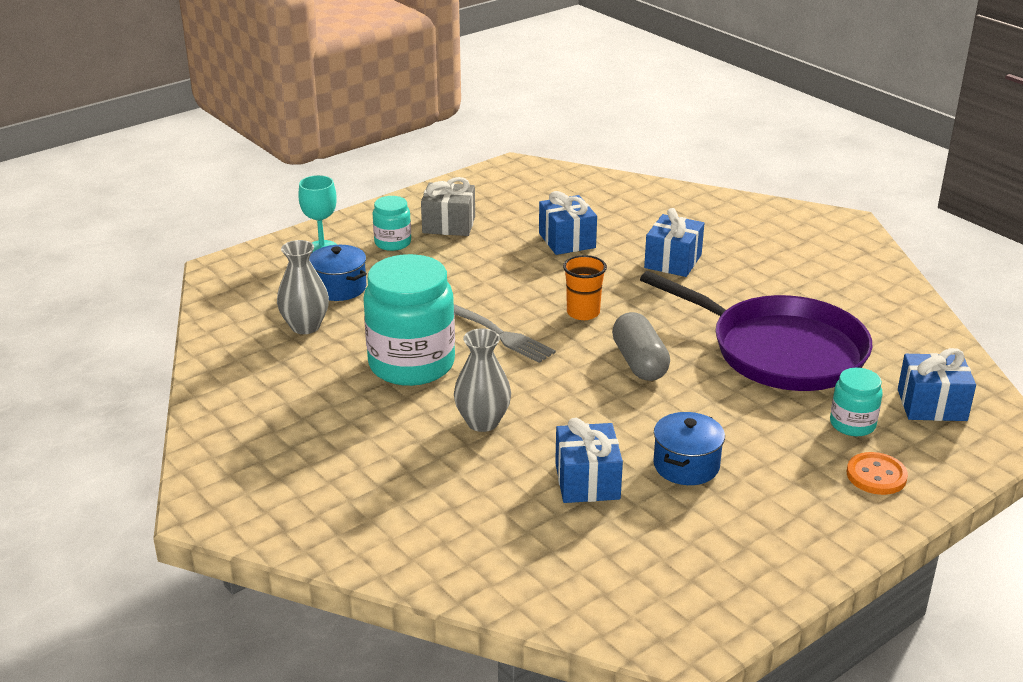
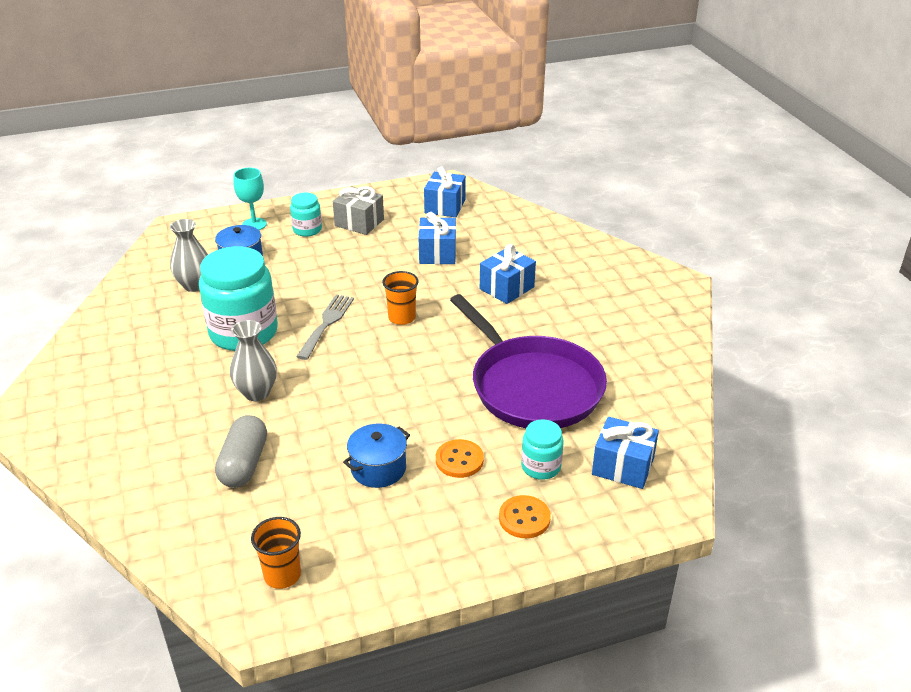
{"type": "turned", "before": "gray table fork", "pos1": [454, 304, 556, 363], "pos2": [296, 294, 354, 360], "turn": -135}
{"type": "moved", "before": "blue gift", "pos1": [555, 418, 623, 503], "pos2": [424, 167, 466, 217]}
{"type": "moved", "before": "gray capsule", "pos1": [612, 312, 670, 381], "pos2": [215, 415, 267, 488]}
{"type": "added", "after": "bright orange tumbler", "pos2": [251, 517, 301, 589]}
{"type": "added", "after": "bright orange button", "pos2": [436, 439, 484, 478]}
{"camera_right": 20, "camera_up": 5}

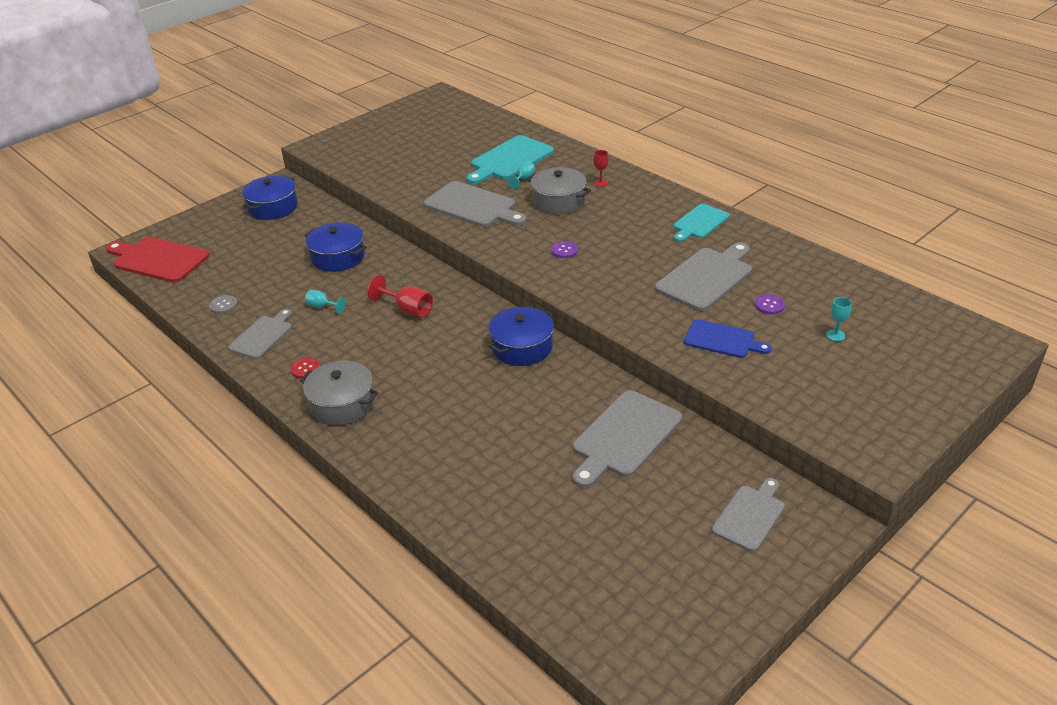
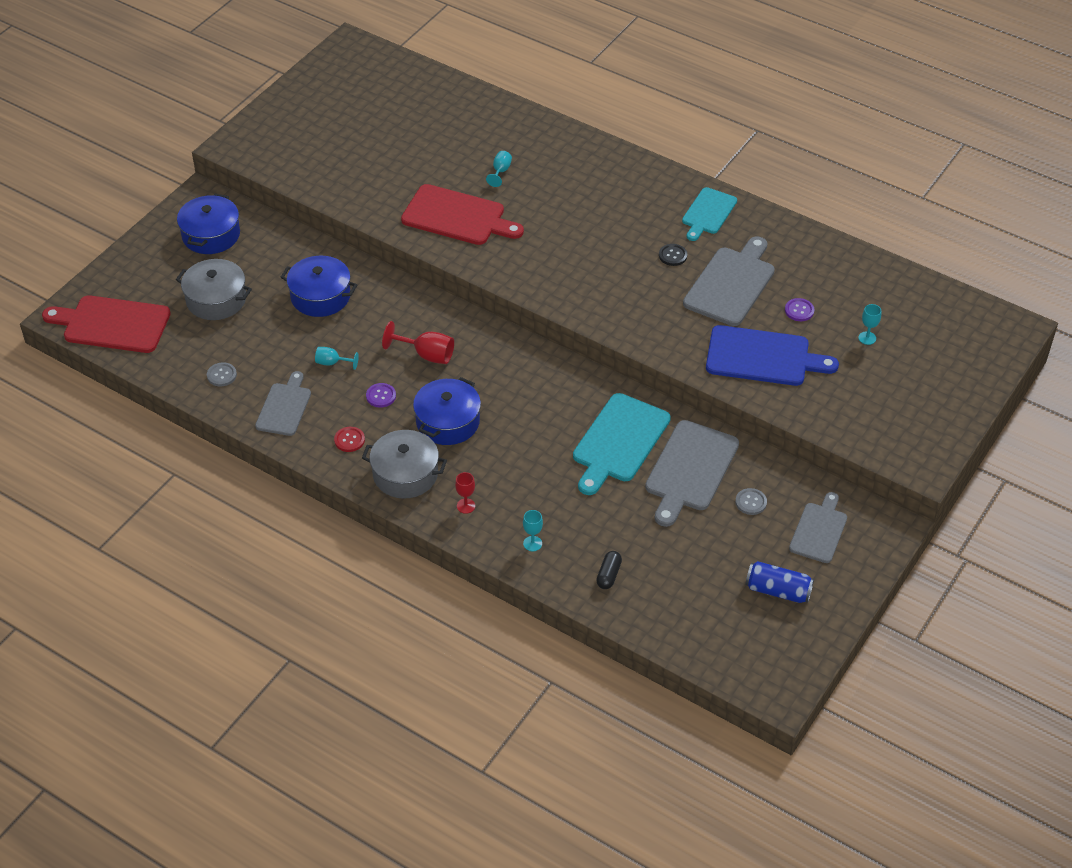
{"type": "recoloured", "before": "gray chopping board", "after": "red chopping board", "pos1": [424, 181, 527, 227], "pos2": [401, 184, 524, 245]}
{"type": "moved", "before": "teal chopping board", "pos1": [466, 135, 554, 184], "pos2": [573, 393, 671, 495]}
{"type": "moved", "before": "blue pot", "pos1": [488, 307, 554, 366], "pos2": [413, 377, 481, 445]}
{"type": "moved", "before": "gray pot", "pos1": [527, 167, 591, 214], "pos2": [176, 259, 252, 320]}
{"type": "moved", "before": "violet button", "pos1": [551, 241, 578, 258], "pos2": [366, 383, 396, 408]}
{"type": "moved", "before": "red chalice", "pos1": [593, 150, 609, 187], "pos2": [455, 472, 475, 514]}
{"type": "resized", "before": "blue chopping board", "pos1": [684, 319, 772, 358], "pos2": [706, 325, 839, 386], "scale": 1.58}
{"type": "added", "after": "teal chalice", "pos2": [523, 510, 543, 551]}
{"type": "added", "after": "ebony capsule", "pos2": [596, 551, 622, 589]}
{"type": "added", "after": "ebony button", "pos2": [659, 244, 687, 266]}
{"type": "added", "after": "gray button", "pos2": [735, 488, 767, 515]}
{"type": "added", "after": "blue can", "pos2": [745, 561, 814, 603]}
{"camera_right": -15, "camera_up": 10}

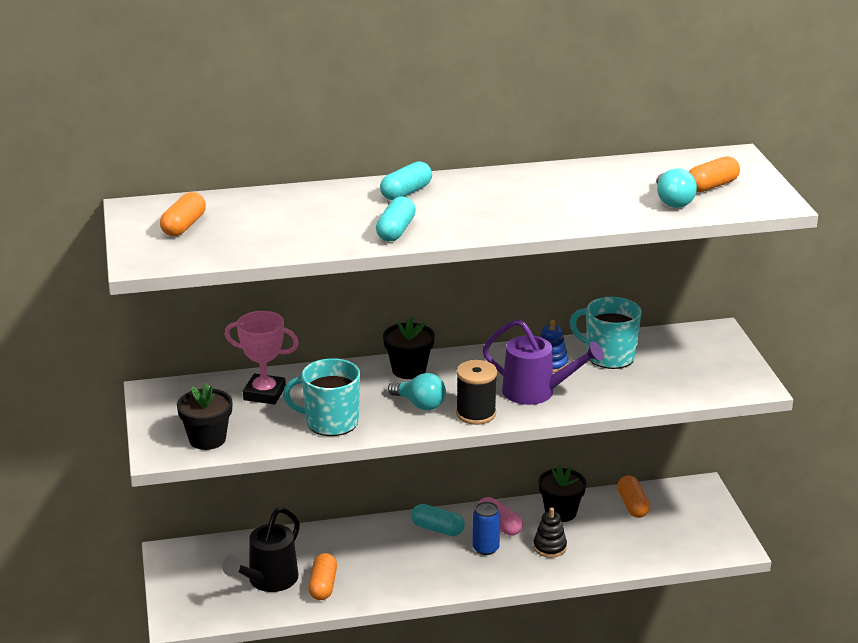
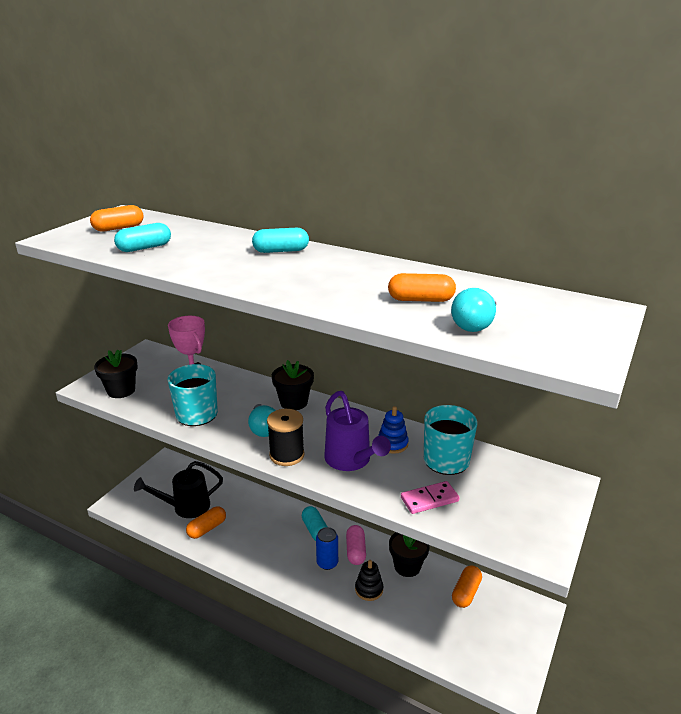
{"type": "moved", "before": "teal capsule", "pos1": [376, 196, 416, 241], "pos2": [114, 223, 171, 252]}
{"type": "moved", "before": "bright orange capsule", "pos1": [689, 156, 740, 192], "pos2": [388, 273, 456, 302]}
{"type": "added", "after": "rose-pink domino tile", "pos2": [401, 481, 460, 514]}
{"camera_right": 40, "camera_up": 0}

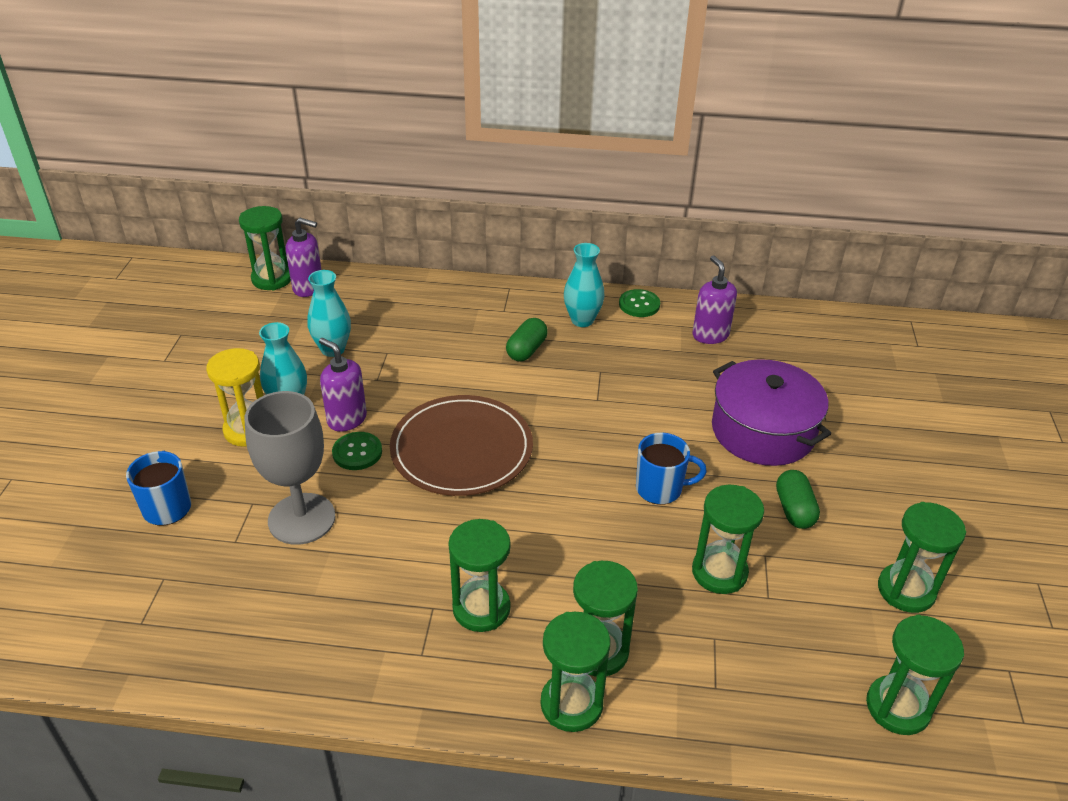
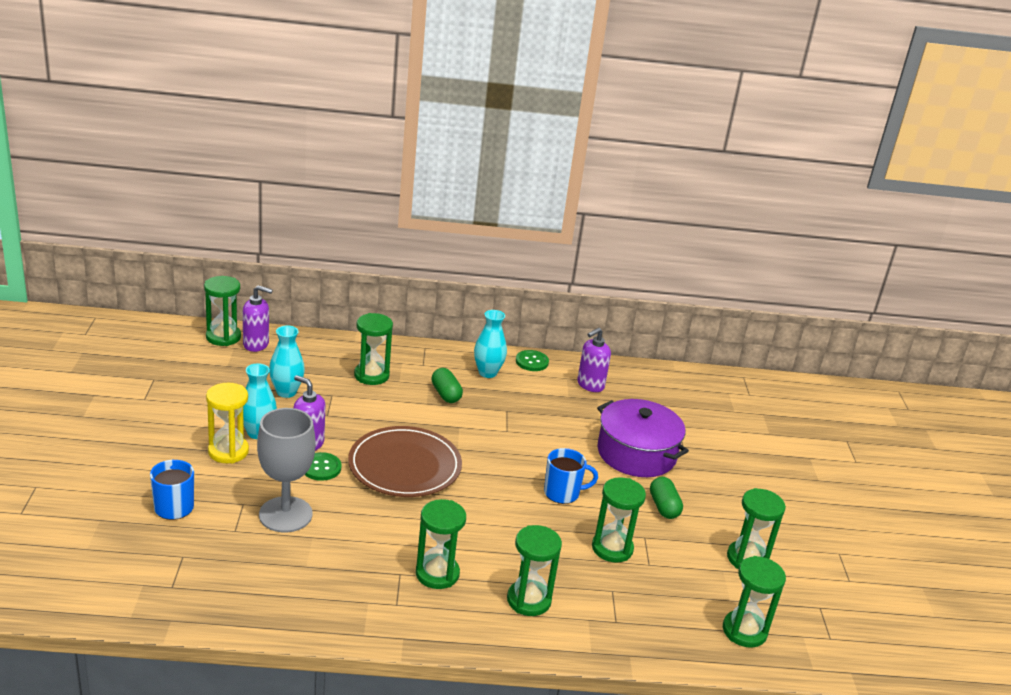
{"type": "turned", "before": "green capsule", "pos1": [506, 318, 548, 362], "pos2": [431, 368, 463, 403], "turn": -45}
{"type": "moved", "before": "green hourglass", "pos1": [540, 612, 610, 732], "pos2": [354, 313, 393, 385]}
{"type": "turned", "before": "violet soap pump", "pos1": [692, 255, 737, 344], "pos2": [577, 328, 611, 392], "turn": -105}
{"camera_right": -10, "camera_up": -10}

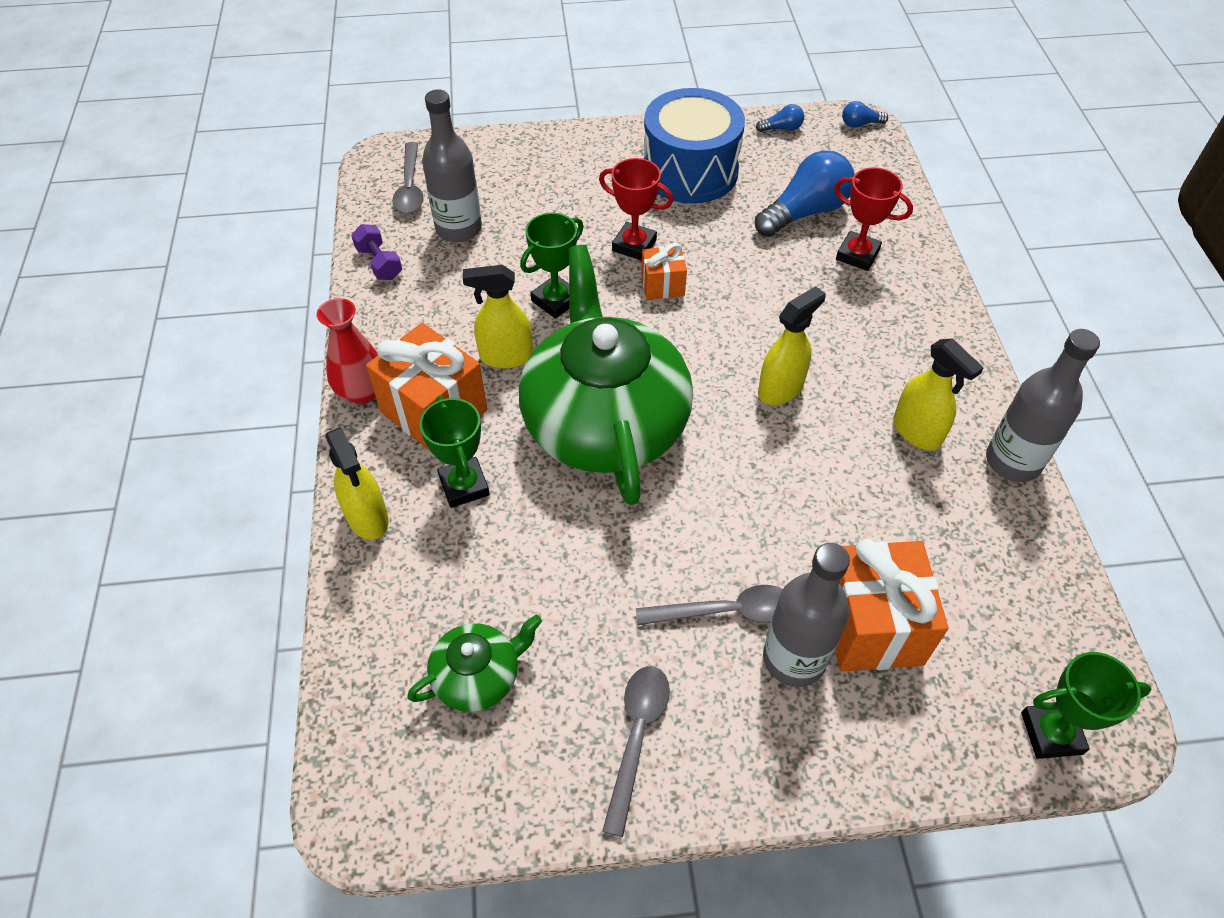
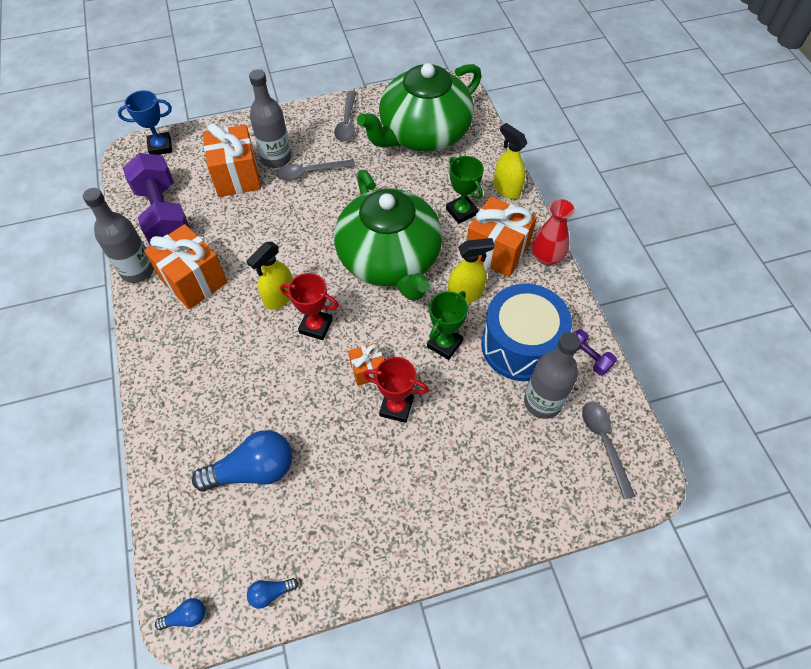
{"type": "resized", "before": "green tea pot", "pos1": [407, 615, 542, 712], "pos2": [357, 63, 482, 152], "scale": 2.25}
{"type": "moved", "before": "blue toy drum", "pos1": [644, 88, 745, 203], "pos2": [481, 284, 572, 381]}
{"type": "turned", "before": "blue lightbulb", "pos1": [755, 150, 855, 237], "pos2": [192, 430, 292, 491], "turn": -150}
{"type": "moved", "before": "red award cup", "pos1": [834, 167, 913, 271], "pos2": [280, 273, 339, 340]}
{"type": "replaced", "before": "bright yellow sprayer", "after": "bright orange gift", "pos1": [893, 338, 984, 451], "pos2": [144, 224, 227, 309]}
{"type": "recoloured", "before": "green award cup", "after": "blue award cup", "pos1": [1021, 652, 1151, 759], "pos2": [118, 90, 172, 155]}
{"type": "added", "after": "violet hand weight", "pos2": [123, 153, 190, 245]}
{"camera_right": 170, "camera_up": 5}

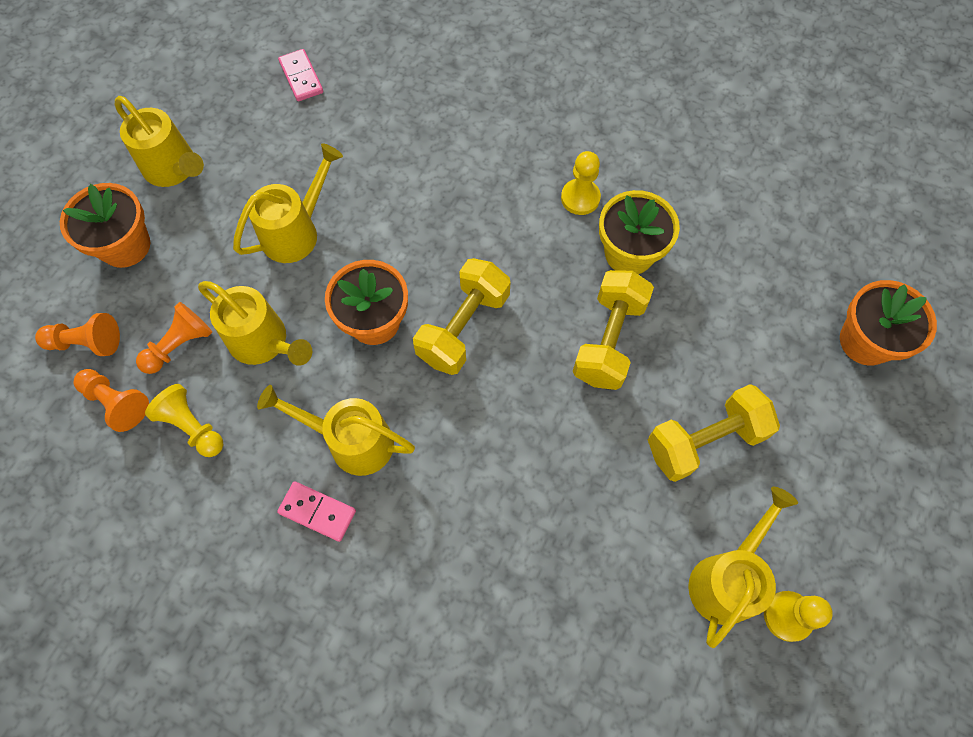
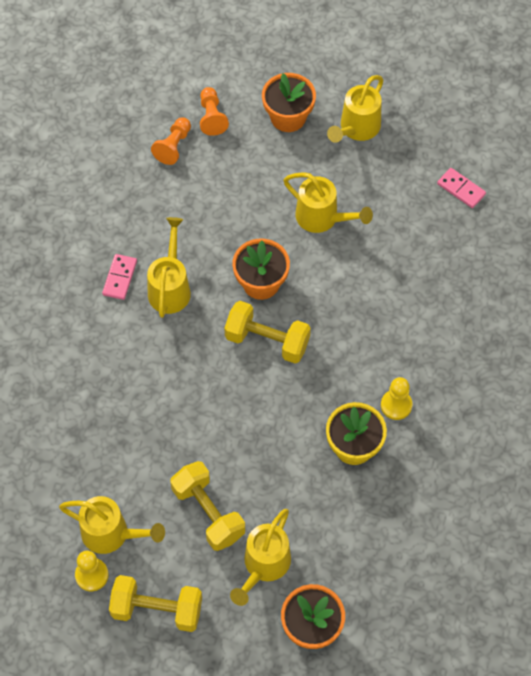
{"type": "removed", "before": "bright orange chess pawn", "pos1": [136, 302, 212, 374]}
{"type": "removed", "before": "bright yellow chess pawn", "pos1": [145, 384, 223, 457]}
{"type": "moved", "before": "bright yellow sprinkling can", "pos1": [198, 281, 312, 366], "pos2": [230, 509, 291, 606]}
{"type": "turned", "before": "rose-pink domino tile", "pos1": [278, 49, 323, 101], "pos2": [437, 168, 486, 208], "turn": 75}
{"type": "moved", "before": "bright yellow hand weight", "pos1": [573, 270, 654, 390], "pos2": [109, 575, 202, 632]}
{"camera_right": 80, "camera_up": -5}

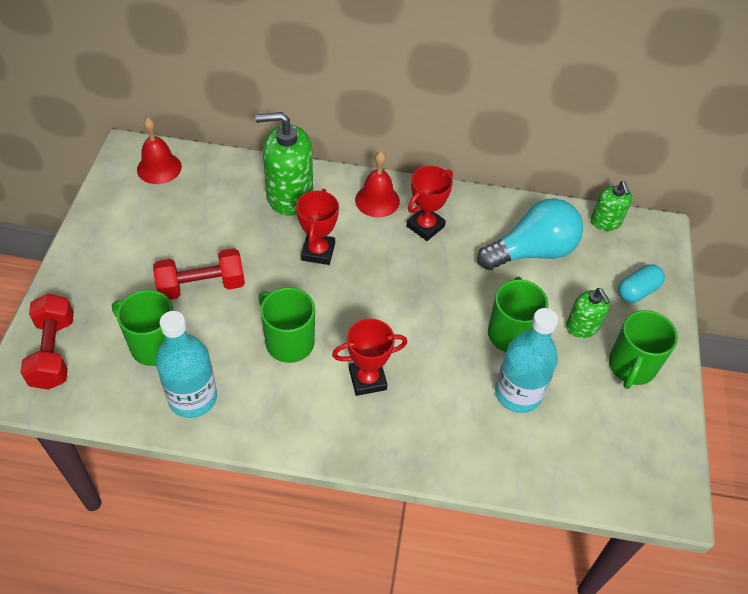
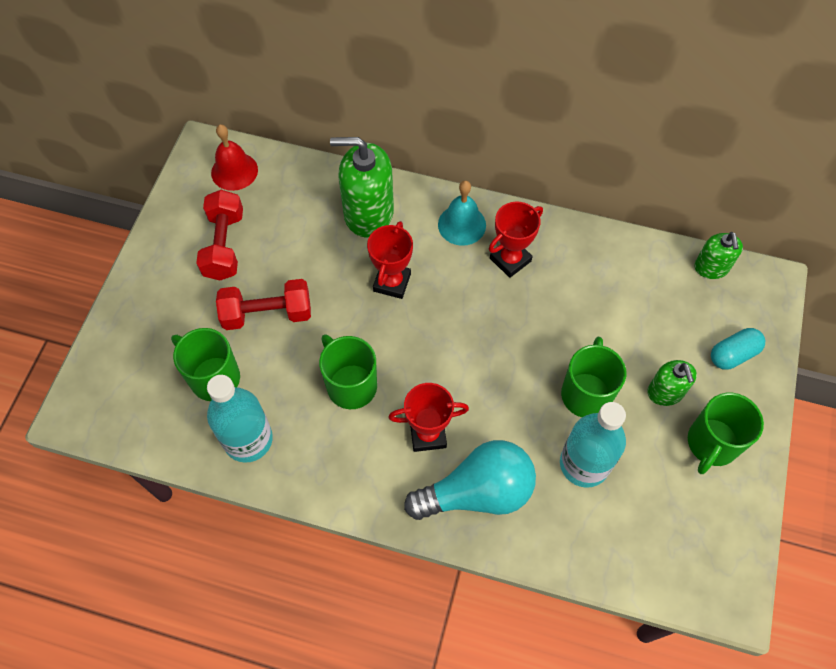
{"type": "moved", "before": "red hand weight", "pos1": [20, 294, 74, 390], "pos2": [196, 190, 243, 281]}
{"type": "recoloured", "before": "red hand bell", "after": "teal hand bell", "pos1": [355, 151, 400, 217], "pos2": [438, 181, 486, 246]}
{"type": "moved", "before": "teal lightbulb", "pos1": [477, 198, 583, 270], "pos2": [404, 440, 536, 520]}
{"camera_right": 10, "camera_up": 10}

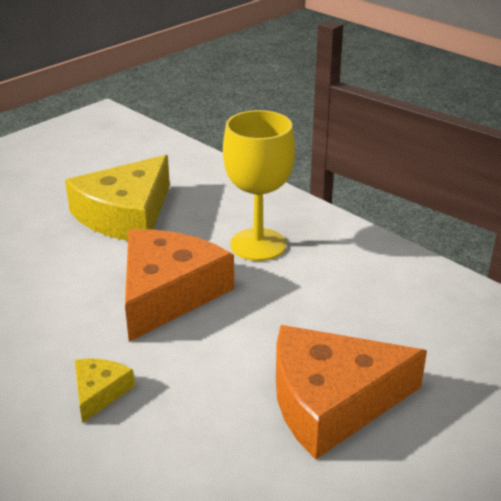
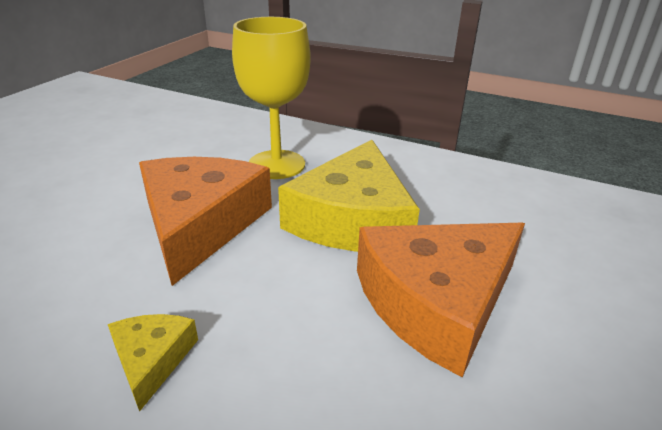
{"type": "moved", "before": "bright yellow cheese", "pos1": [65, 155, 170, 241], "pos2": [278, 140, 420, 252]}
{"camera_right": -20, "camera_up": 0}

